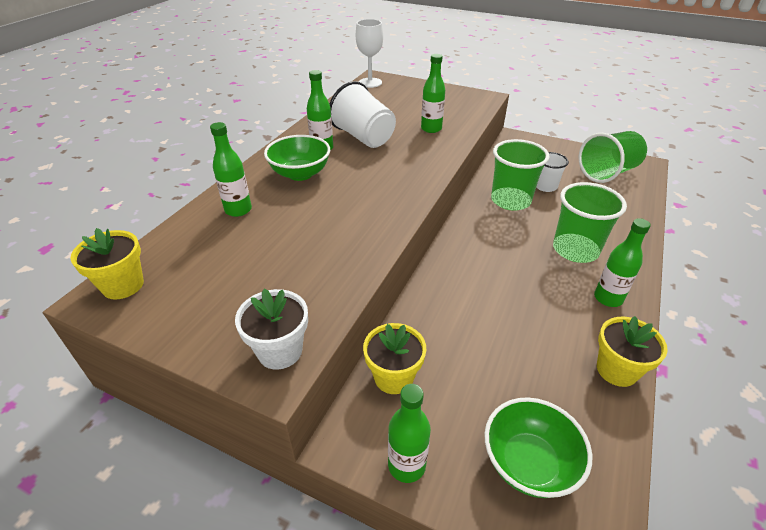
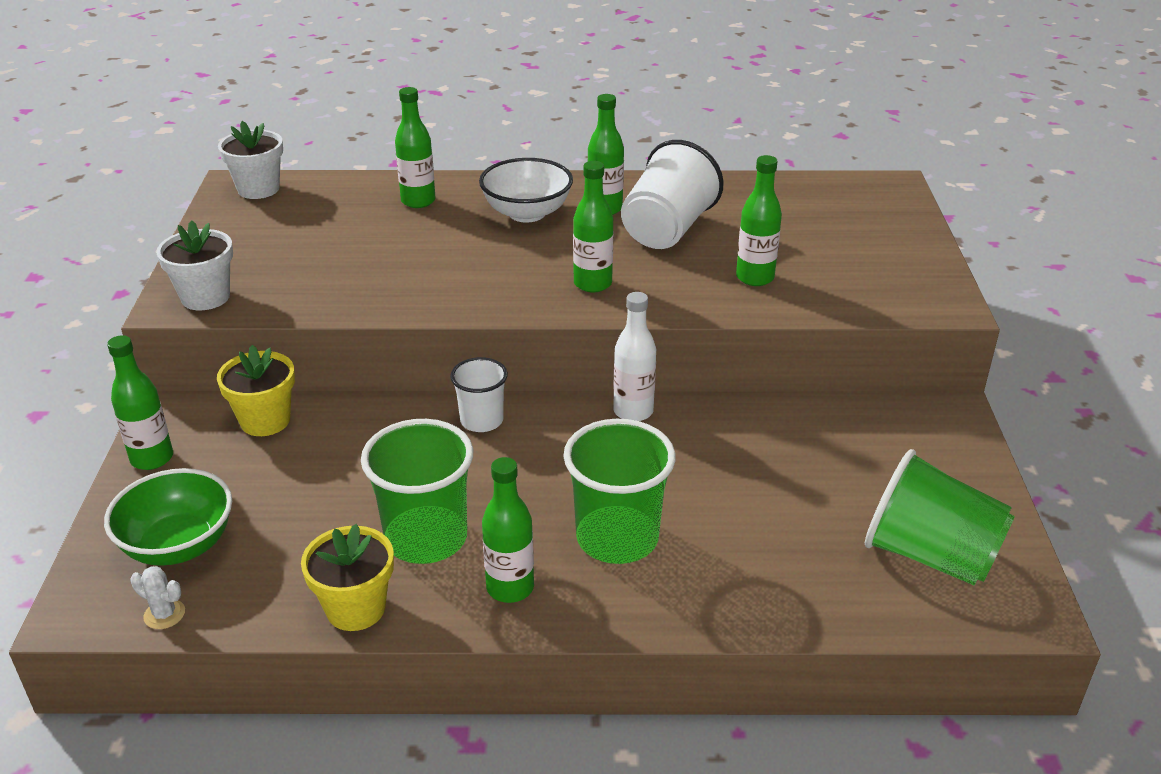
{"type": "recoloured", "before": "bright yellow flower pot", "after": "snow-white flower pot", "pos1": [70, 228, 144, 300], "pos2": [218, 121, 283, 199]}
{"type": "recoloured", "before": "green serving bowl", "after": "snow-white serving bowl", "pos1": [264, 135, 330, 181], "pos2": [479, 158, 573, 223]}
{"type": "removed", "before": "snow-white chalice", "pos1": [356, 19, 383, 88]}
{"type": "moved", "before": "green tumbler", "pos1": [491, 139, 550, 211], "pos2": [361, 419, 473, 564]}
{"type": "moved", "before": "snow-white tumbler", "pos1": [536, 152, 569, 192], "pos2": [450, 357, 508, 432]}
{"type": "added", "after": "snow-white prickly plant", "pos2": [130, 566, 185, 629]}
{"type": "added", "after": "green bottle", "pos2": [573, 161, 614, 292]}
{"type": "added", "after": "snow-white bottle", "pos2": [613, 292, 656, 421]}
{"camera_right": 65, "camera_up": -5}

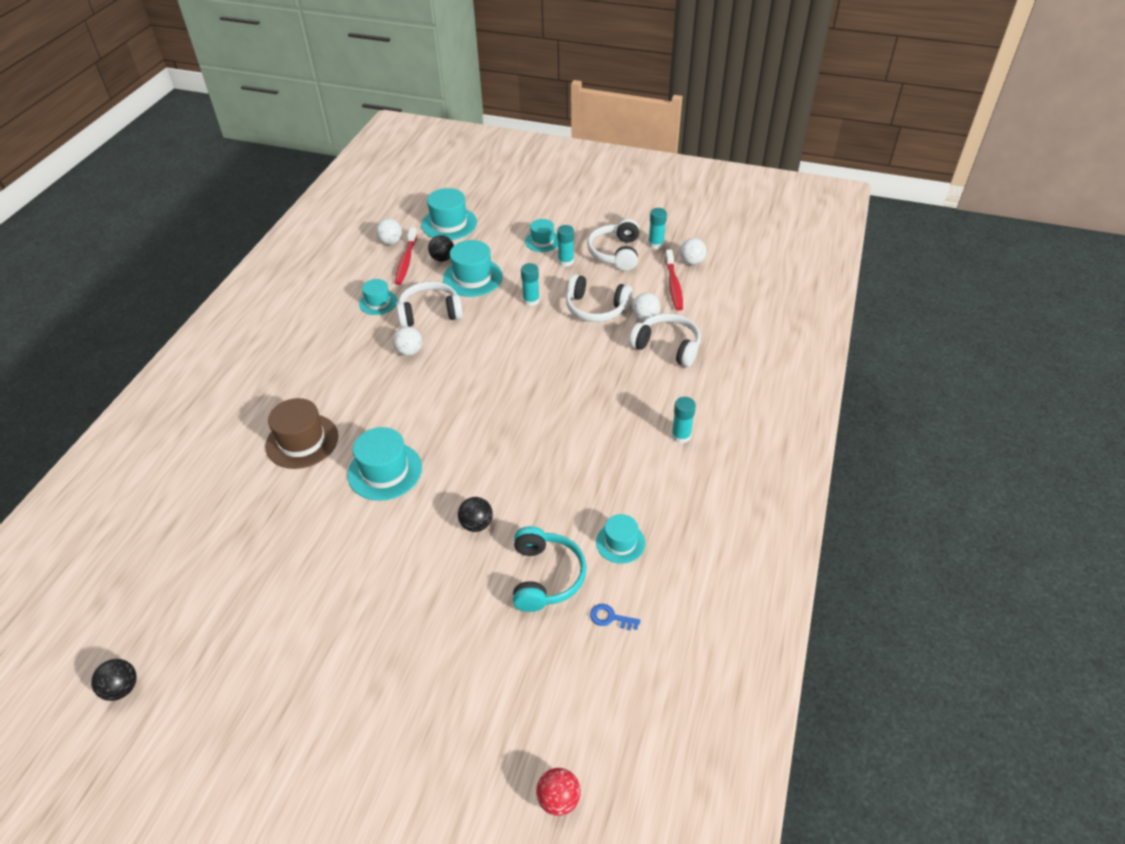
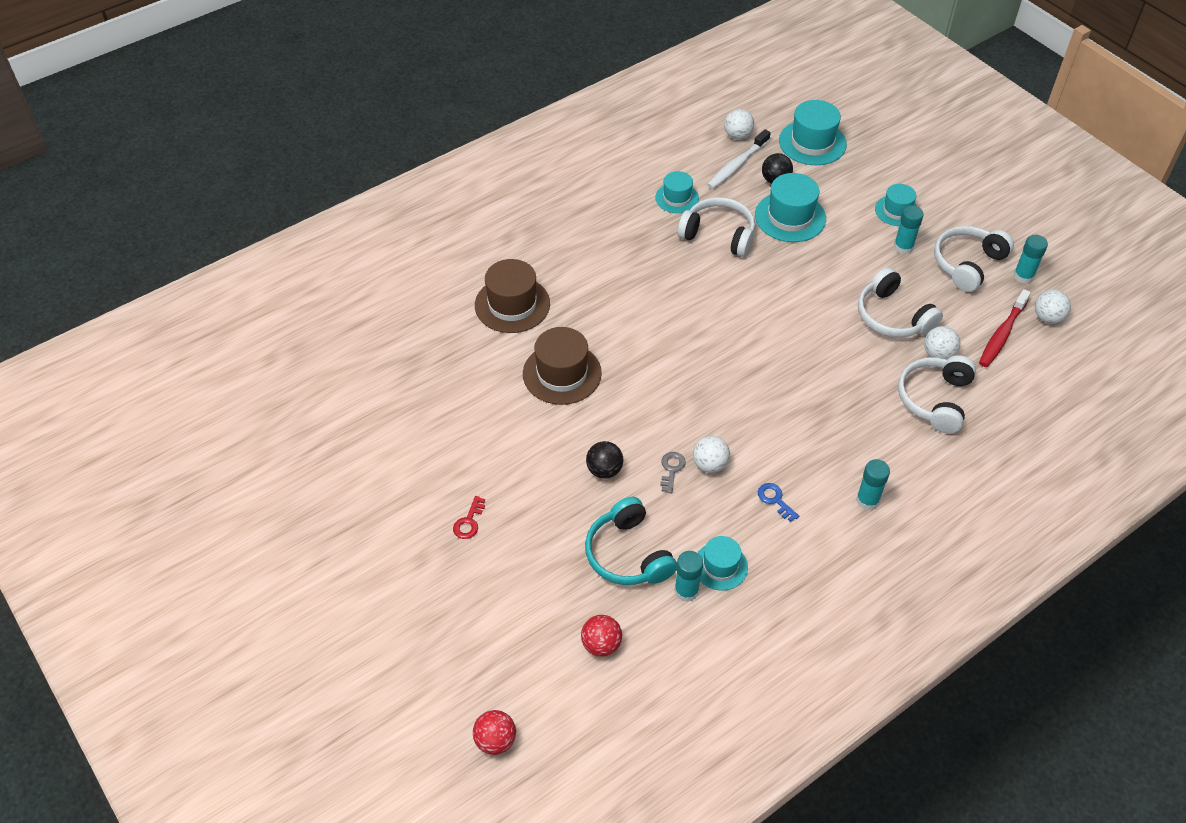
{"type": "removed", "before": "ebony ball", "pos1": [91, 659, 137, 701]}
{"type": "recoloured", "before": "teal tall hat", "after": "russet tall hat", "pos1": [347, 427, 422, 501], "pos2": [523, 327, 602, 405]}
{"type": "moved", "before": "snow-white ball", "pos1": [393, 327, 422, 356], "pos2": [693, 436, 730, 473]}
{"type": "recoloured", "before": "red dental brush", "after": "snow-white dental brush", "pos1": [395, 227, 418, 285], "pos2": [707, 129, 771, 189]}
{"type": "turned", "before": "teal headset", "pos1": [513, 526, 586, 612], "pos2": [585, 497, 677, 585], "turn": 120}
{"type": "moved", "before": "teal stick of glue", "pos1": [521, 263, 540, 306], "pos2": [675, 551, 703, 602]}
{"type": "moved", "before": "blue key", "pos1": [590, 604, 641, 630], "pos2": [758, 483, 799, 522]}
{"type": "turned", "before": "snow-white headset", "pos1": [629, 313, 701, 367], "pos2": [898, 355, 976, 434], "turn": -135}
{"type": "added", "after": "red key", "pos2": [453, 496, 485, 539]}
{"type": "added", "after": "red ball", "pos2": [581, 615, 622, 657]}
{"type": "added", "after": "gray key", "pos2": [660, 452, 686, 493]}
{"camera_right": 35, "camera_up": 5}

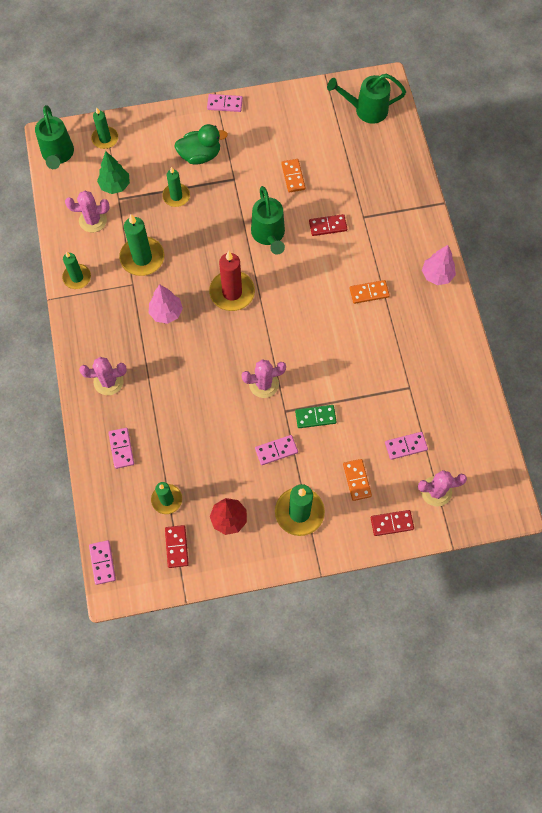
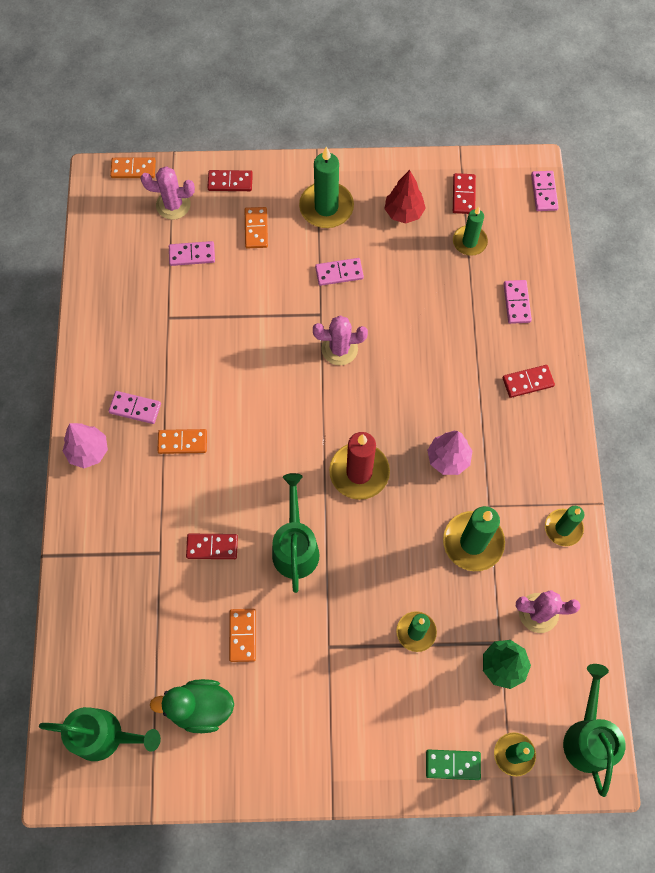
{"type": "replaced", "before": "rose-pink prickly plant", "after": "red domino tile", "pos1": [79, 357, 127, 395], "pos2": [502, 365, 555, 398]}
{"type": "moved", "before": "green duck", "pos1": [174, 124, 228, 165], "pos2": [150, 679, 234, 733]}
{"type": "moved", "before": "rose-pink domino tile", "pos1": [207, 94, 243, 112], "pos2": [108, 391, 161, 424]}
{"type": "moved", "before": "green domino tile", "pos1": [295, 405, 337, 428], "pos2": [426, 749, 481, 780]}
{"type": "added", "after": "bright orange domino tile", "pos2": [110, 157, 156, 178]}
{"camera_right": -170, "camera_up": 0}

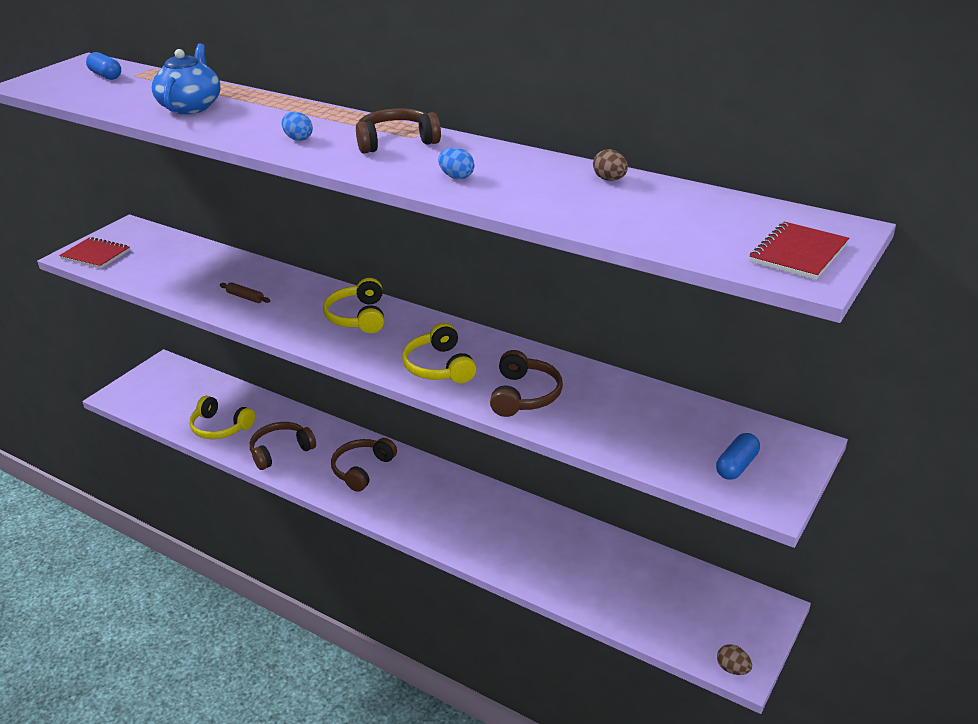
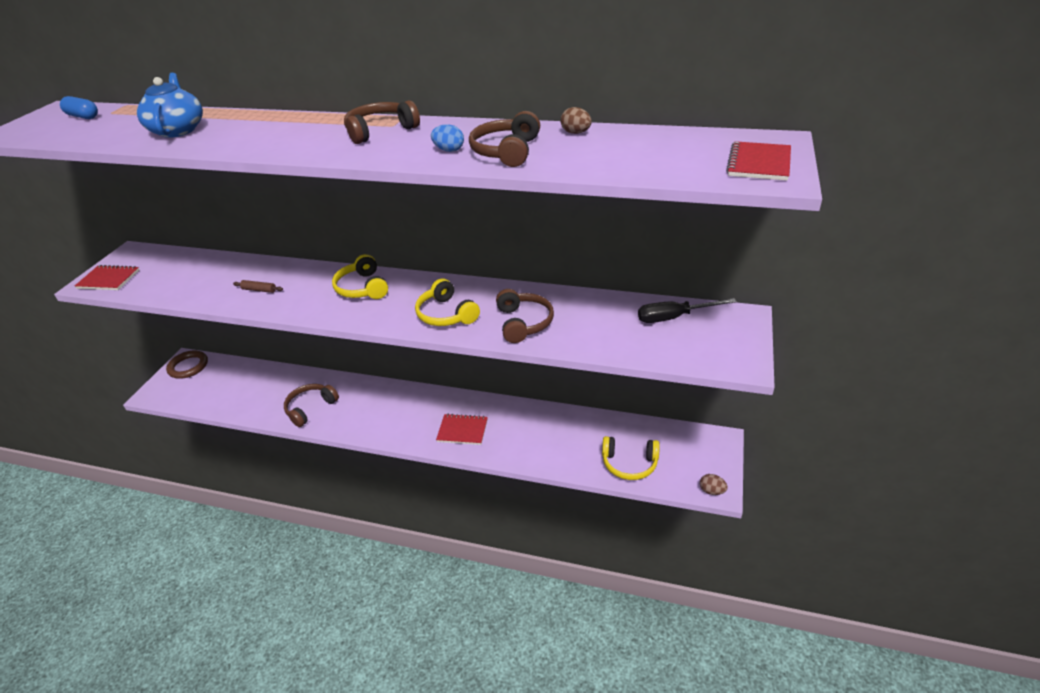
{"type": "moved", "before": "bright yellow headset", "pos1": [189, 396, 255, 439], "pos2": [602, 436, 660, 480]}
{"type": "removed", "before": "blue egg", "pos1": [281, 112, 313, 141]}
{"type": "moved", "before": "russet headset", "pos1": [331, 438, 397, 492], "pos2": [469, 111, 540, 167]}
{"type": "removed", "before": "blue capsule", "pos1": [716, 433, 760, 480]}
{"type": "added", "after": "russet torus", "pos2": [166, 350, 208, 379]}
{"type": "added", "after": "red exercise book", "pos2": [436, 414, 488, 445]}
{"type": "added", "after": "ebony screwdriver", "pos2": [638, 298, 737, 323]}
{"camera_right": -15, "camera_up": 5}

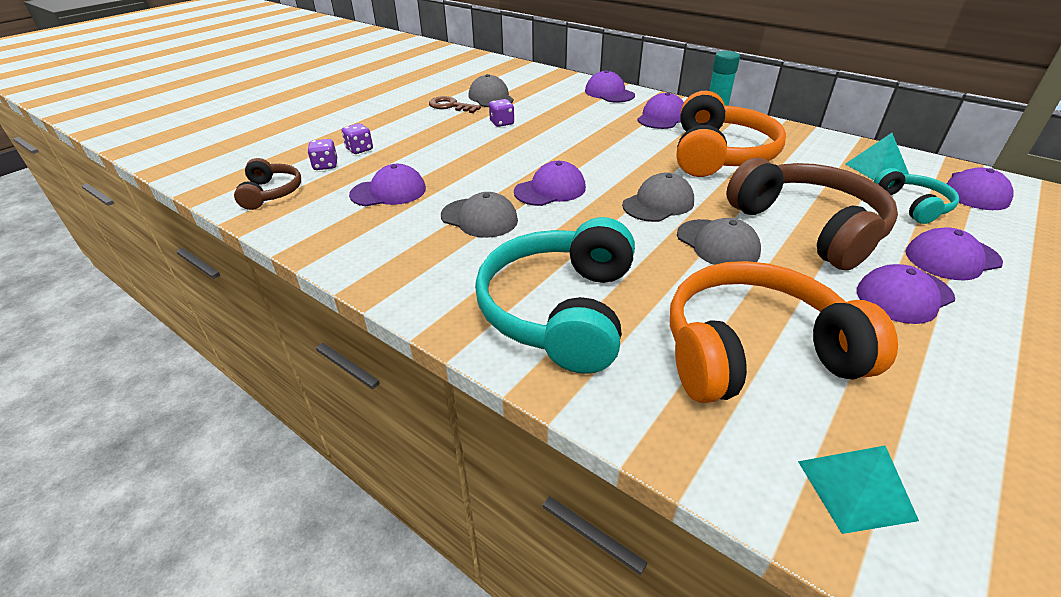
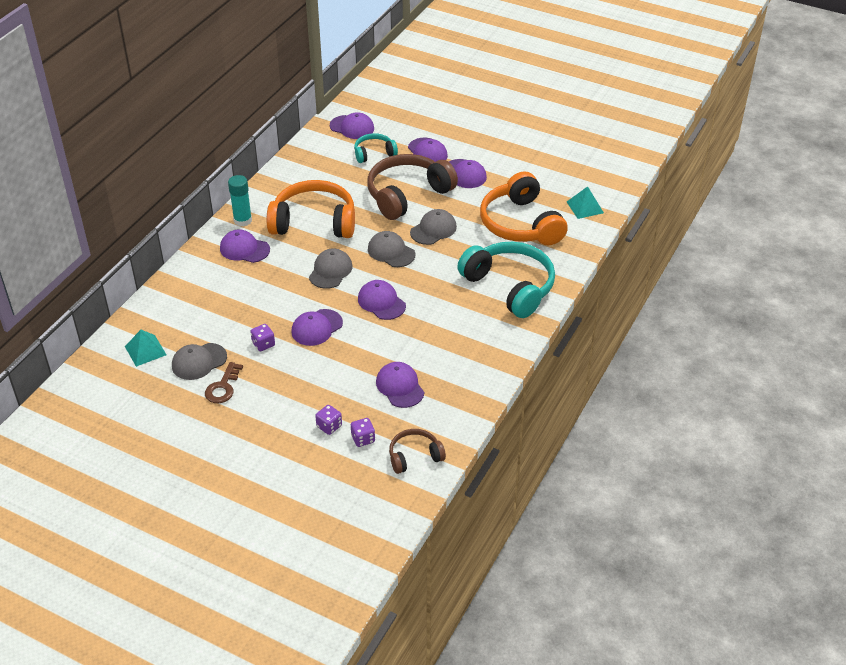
{"type": "moved", "before": "gray cap", "pos1": [441, 192, 518, 238], "pos2": [309, 248, 352, 289]}
{"type": "turned", "before": "teal headset", "pos1": [475, 217, 635, 374], "pos2": [457, 242, 555, 318], "turn": -135}
{"type": "moved", "before": "violet cap", "pos1": [585, 70, 635, 102], "pos2": [292, 309, 343, 346]}
{"type": "moved", "before": "teal solid pyramid", "pos1": [846, 133, 909, 180], "pos2": [125, 330, 166, 367]}
{"camera_right": -100, "camera_up": 5}

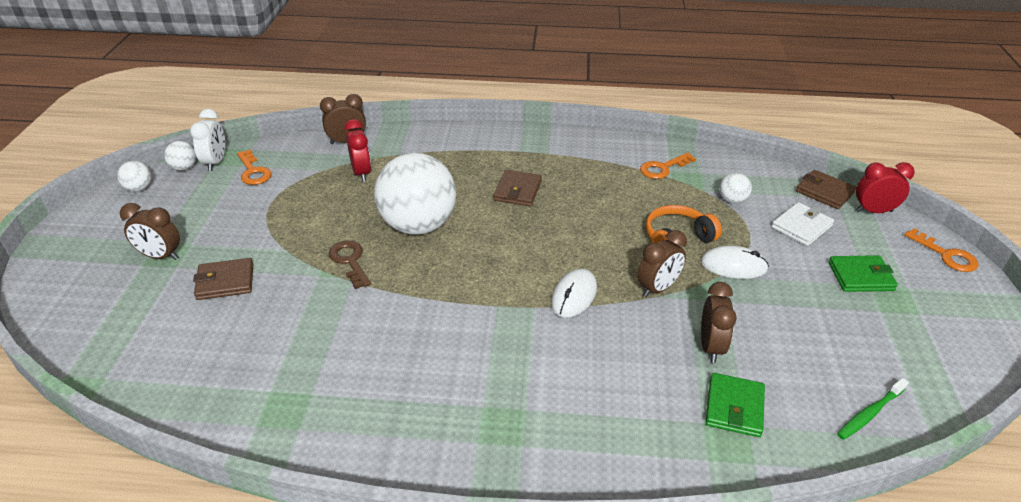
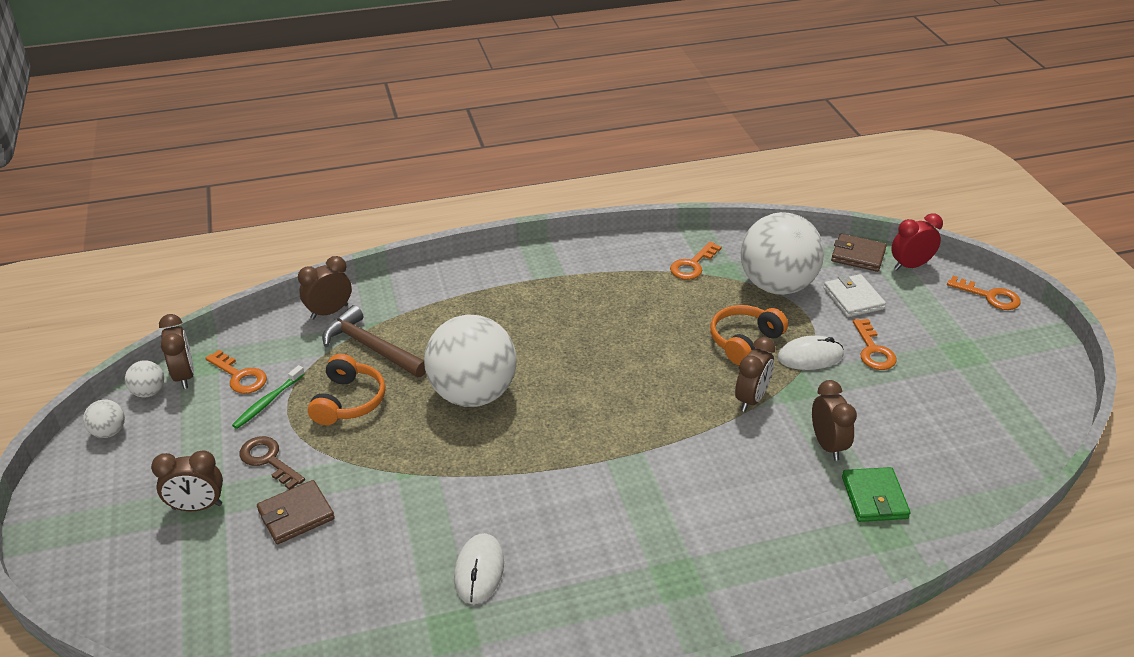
{"type": "recoloured", "before": "snow-white clock", "after": "russet clock", "pos1": [190, 109, 225, 171], "pos2": [159, 314, 194, 389]}
{"type": "moved", "before": "russet key", "pos1": [329, 241, 371, 289], "pos2": [239, 436, 305, 490]}
{"type": "replaced", "before": "red clock", "after": "russet claw hammer", "pos1": [344, 119, 371, 182], "pos2": [322, 305, 426, 377]}
{"type": "removed", "before": "russet card wallet", "pos1": [493, 170, 542, 206]}
{"type": "moved", "before": "snow-white computer mouse", "pos1": [551, 269, 597, 318], "pos2": [454, 533, 504, 604]}
{"type": "resized", "before": "snow-white ball", "pos1": [719, 172, 752, 204], "pos2": [741, 212, 824, 295], "scale": 2.45}
{"type": "turned", "before": "snow-white card wallet", "pos1": [772, 202, 834, 246], "pos2": [823, 274, 886, 317], "turn": -45}
{"type": "removed", "before": "green card wallet", "pos1": [828, 255, 898, 292]}
{"type": "moved", "before": "green dental brush", "pos1": [837, 378, 909, 440], "pos2": [232, 365, 305, 429]}
{"type": "added", "after": "bright orange headset", "pos2": [308, 354, 386, 425]}
{"type": "added", "after": "bright orange key", "pos2": [853, 319, 897, 370]}
{"camera_right": -20, "camera_up": 0}

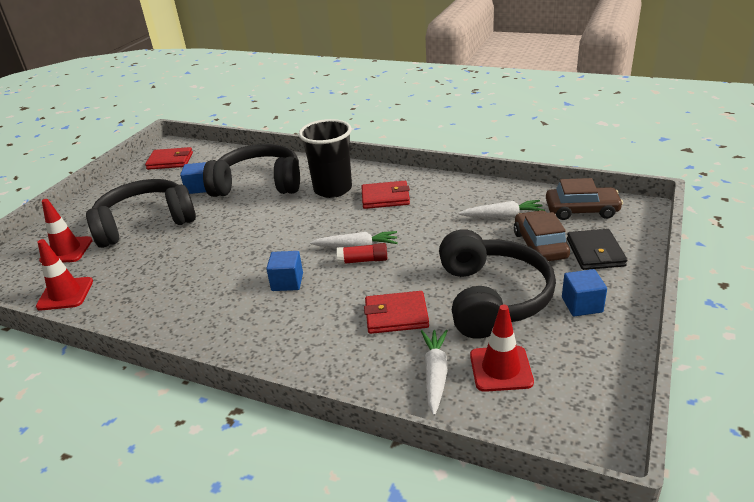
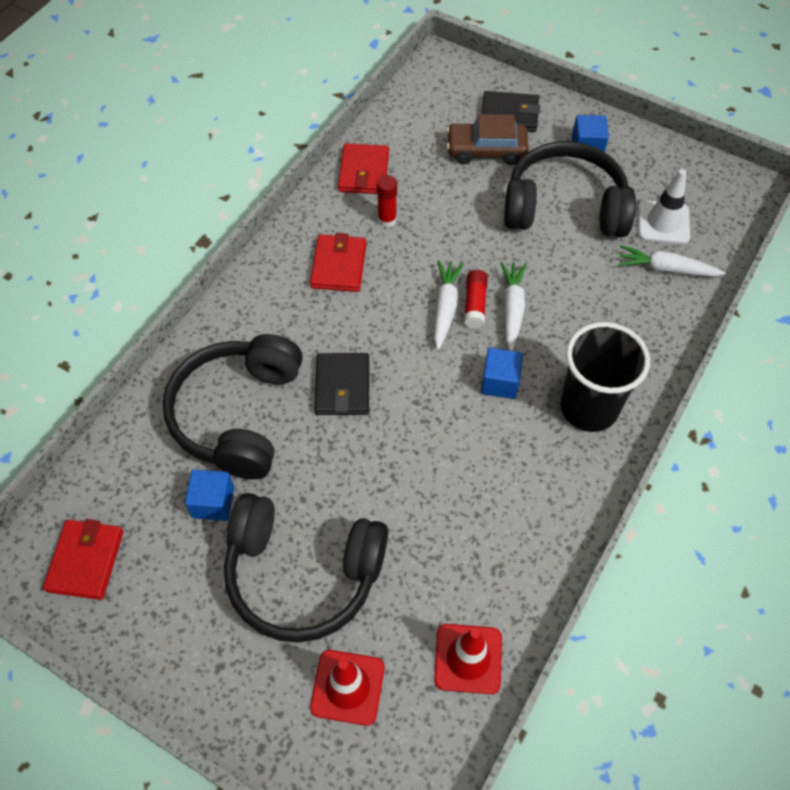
{"type": "turned", "before": "ebony headset", "pos1": [86, 179, 196, 248], "pos2": [224, 493, 388, 643], "turn": -60}
{"type": "moved", "before": "ebony tumbler", "pos1": [299, 119, 352, 198], "pos2": [560, 322, 650, 432]}
{"type": "moved", "before": "red card wallet", "pos1": [364, 291, 429, 334], "pos2": [338, 143, 389, 194]}
{"type": "moved", "before": "snow-white root vegetable", "pos1": [458, 200, 545, 218], "pos2": [501, 262, 527, 351]}
{"type": "recoloured", "before": "red traffic cone", "after": "snow-white traffic cone", "pos1": [470, 305, 534, 392], "pos2": [638, 169, 690, 244]}
{"type": "removed", "before": "russet automobile", "pos1": [546, 178, 623, 220]}
{"type": "added", "after": "ebony card wallet", "pos2": [314, 353, 369, 415]}
{"type": "added", "after": "red stick of glue", "pos2": [377, 175, 397, 227]}
{"camera_right": -85, "camera_up": 25}

